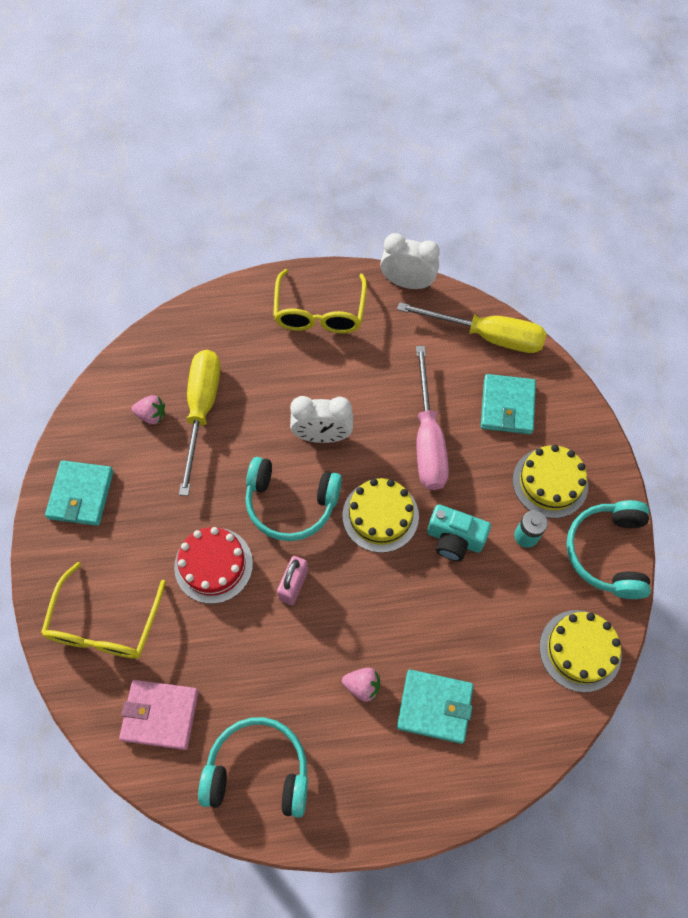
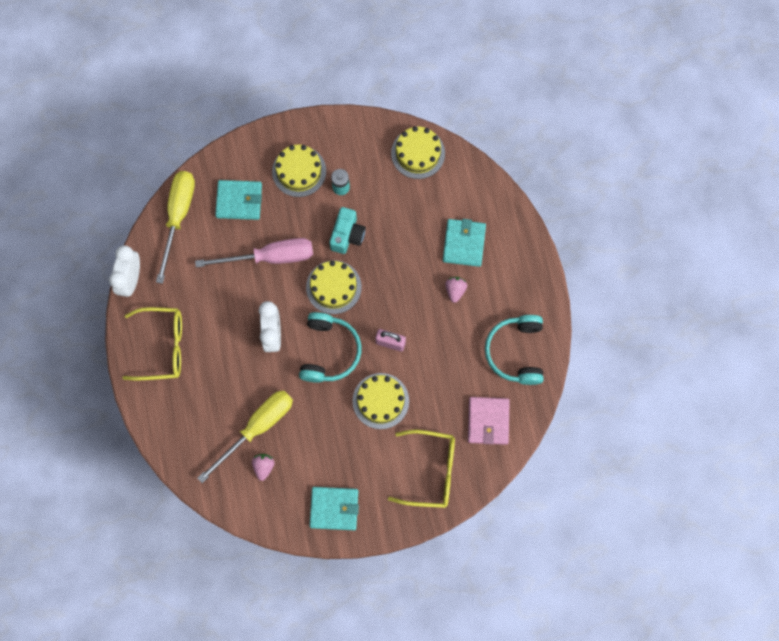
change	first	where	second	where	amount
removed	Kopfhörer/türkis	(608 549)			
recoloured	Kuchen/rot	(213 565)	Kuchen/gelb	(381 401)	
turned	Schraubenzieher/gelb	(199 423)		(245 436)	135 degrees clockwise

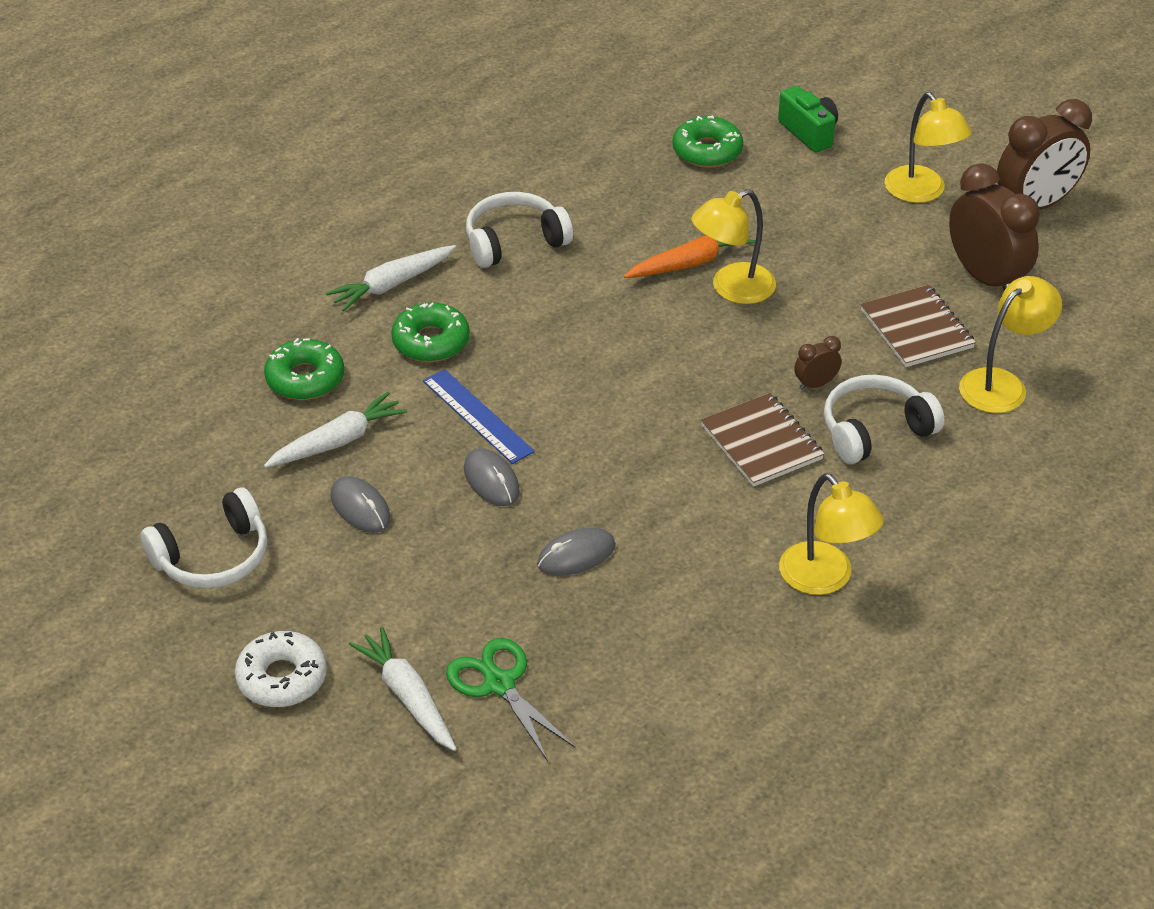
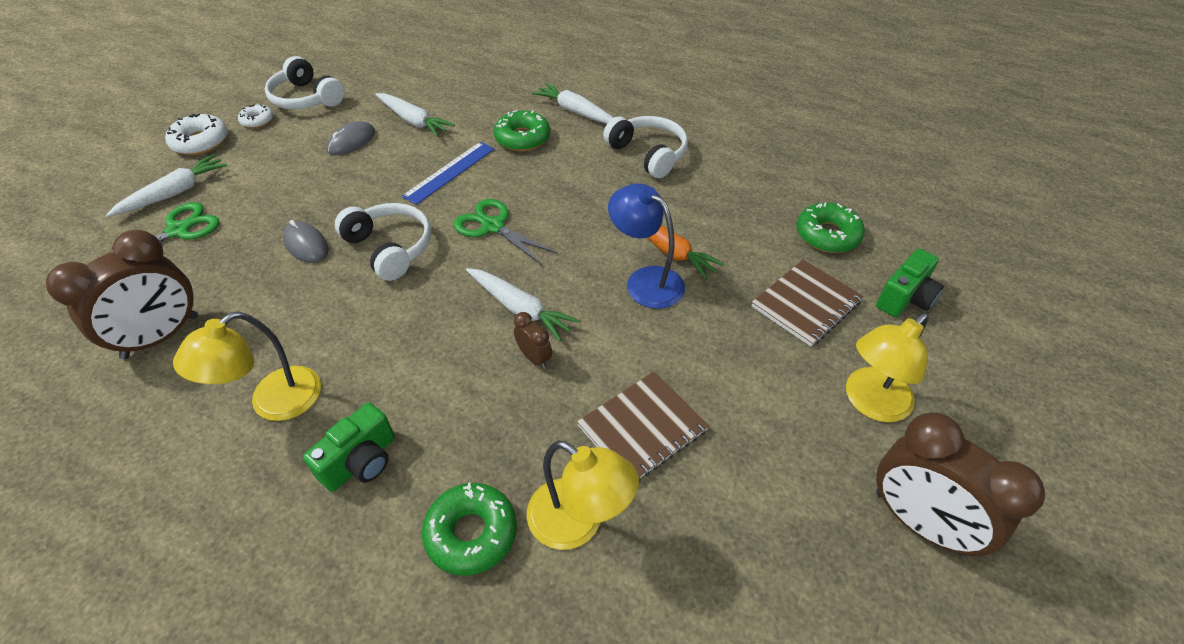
change	first	where	second	where	amount
removed	Computermaus/grau	(492 477)			
added			Donut/weiß	(255 116)	
added			Kamera/grün	(349 447)	
added			Schere/grün	(506 232)	
added			Karotte/weiß	(523 304)	
moved	Donut/grün	(304 369)		(469 529)	
moved	Notizbuch/braun	(762 440)		(807 303)	
moved	Kopfhörer/weiß	(884 419)		(383 242)	
moved	Wecker/braun	(994 226)		(122 294)	
recoloured	Lampe/gelb	(733 246)	Lampe/blau	(646 246)	

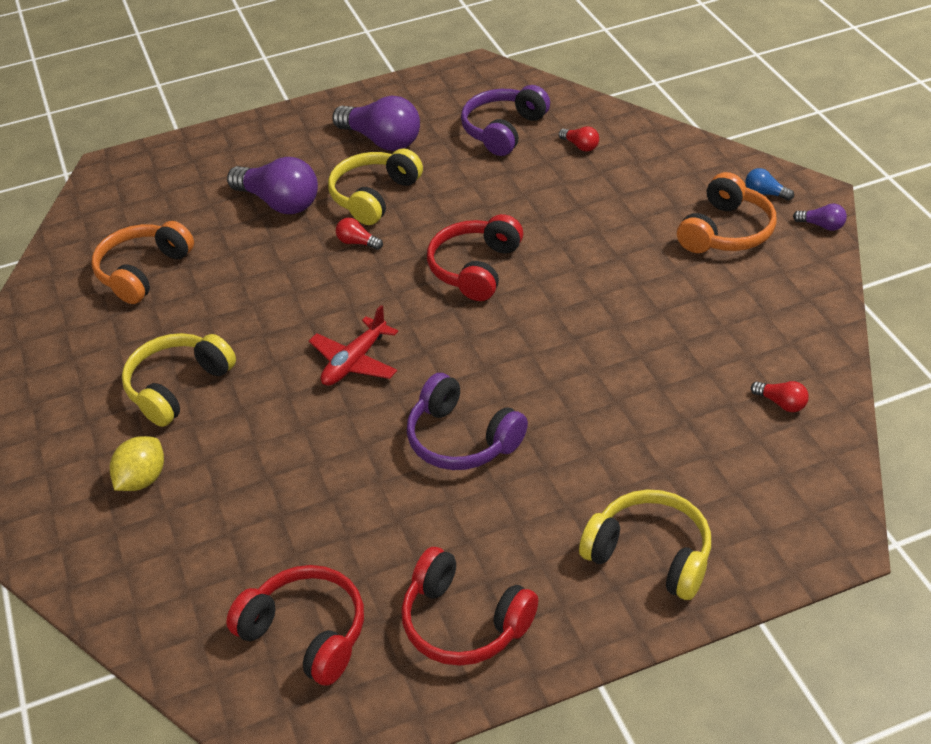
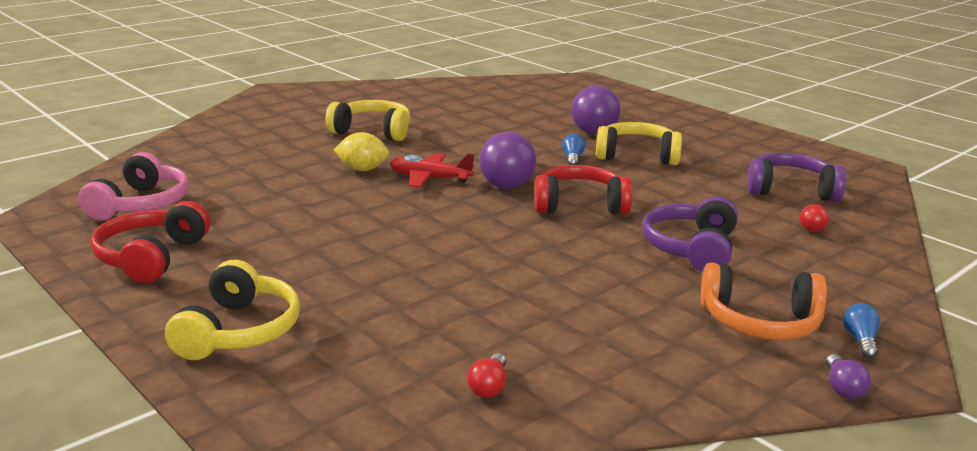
change	first	where	second	where	amount
removed	Kopfhörer/orange	(143 262)			
moved	Zitrone/gelb	(137 463)		(361 151)	
moved	Glühbirne/lila	(376 123)		(507 160)	
moved	Kopfhörer/lila	(467 421)		(690 234)	
recoloured	Kopfhörer/rot	(295 625)	Kopfhörer/rosa	(133 186)	
recoloured	Glühbirne/rot	(359 234)	Glühbirne/blau	(573 149)	

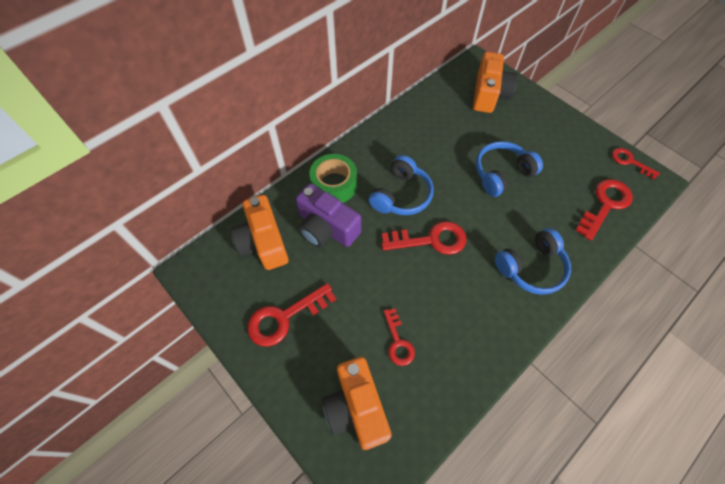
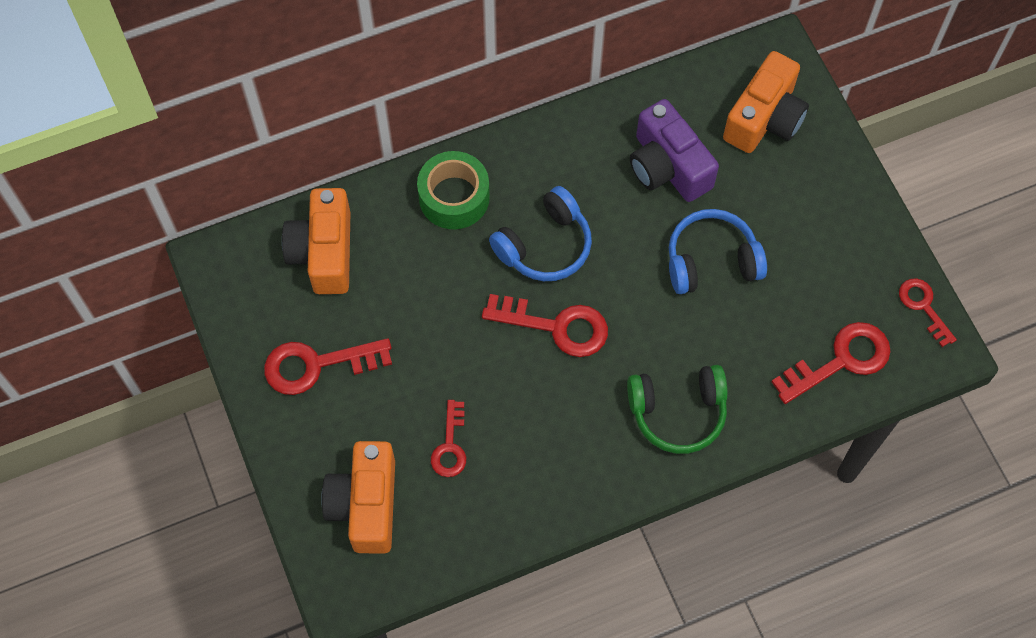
change	first	where	second	where	amount
moved	Kamera/lila	(328 215)		(674 150)	
recoloured	Kopfhörer/blau	(533 261)	Kopfhörer/grün	(677 409)	

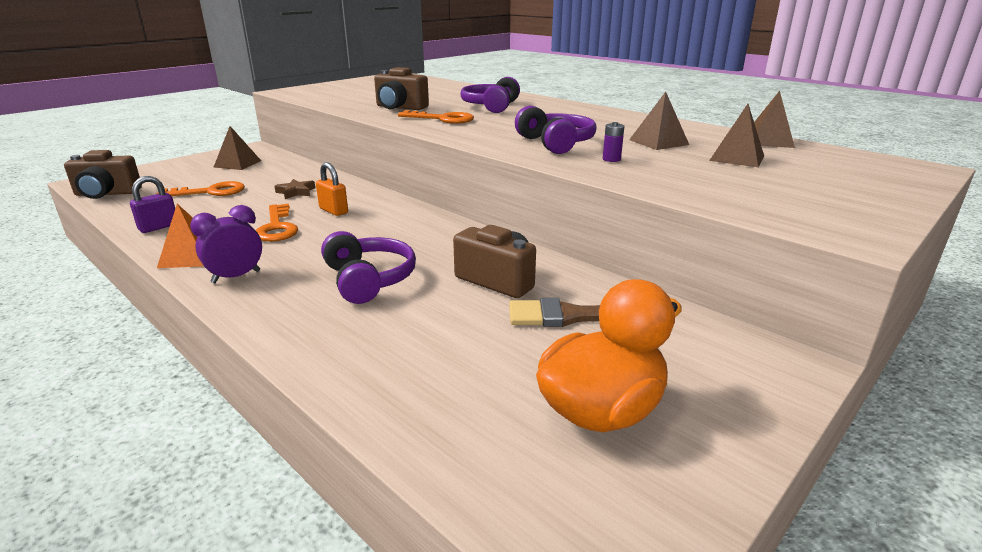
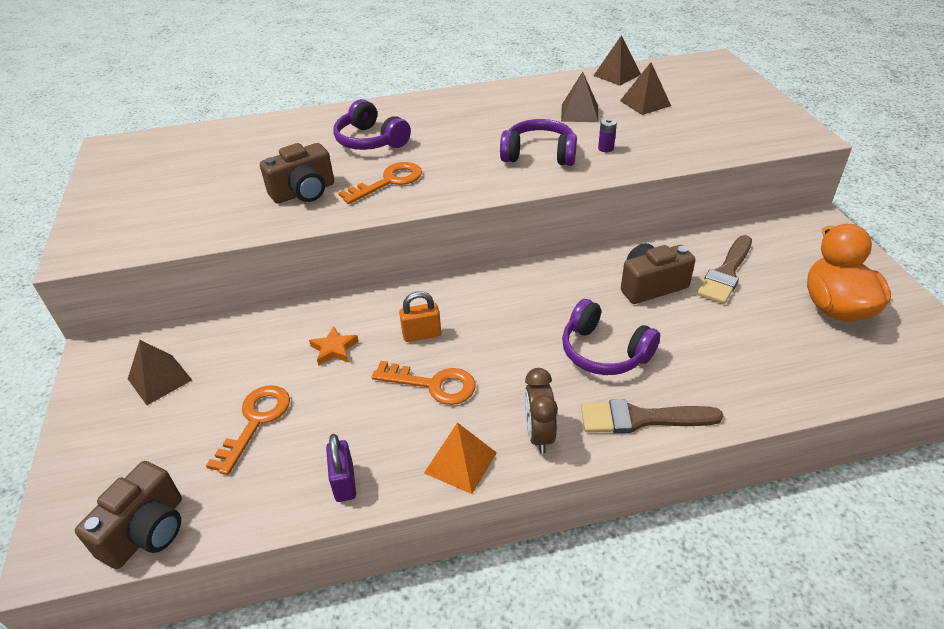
change	first	where	second	where	amount
added			Pinsel/braun	(652 416)	
recoloured	Wecker/lila	(226 244)	Wecker/braun	(541 411)	
recoloured	Stern/braun	(294 189)	Stern/orange	(334 346)	
turned	Kopfhörer/lila	(368 267)		(611 337)	150 degrees counterclockwise

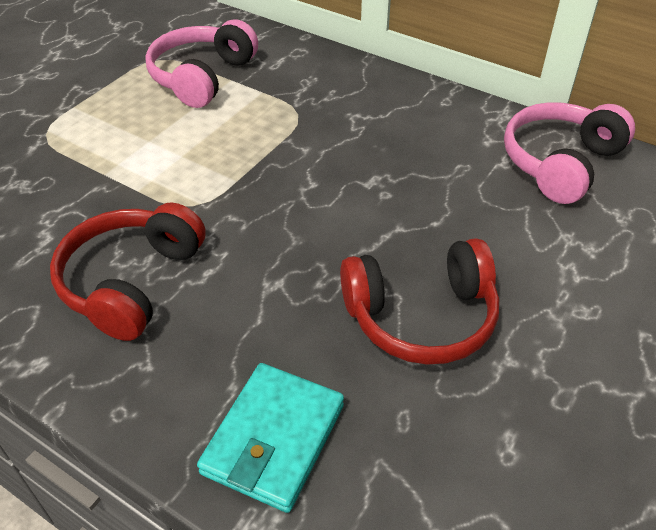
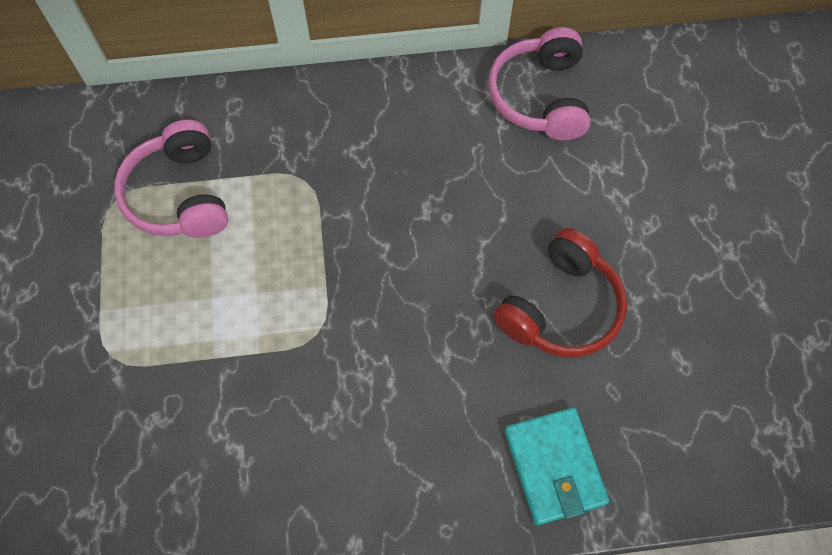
change	first	where	second	where	amount
removed	Kopfhörer/rot	(128 271)			

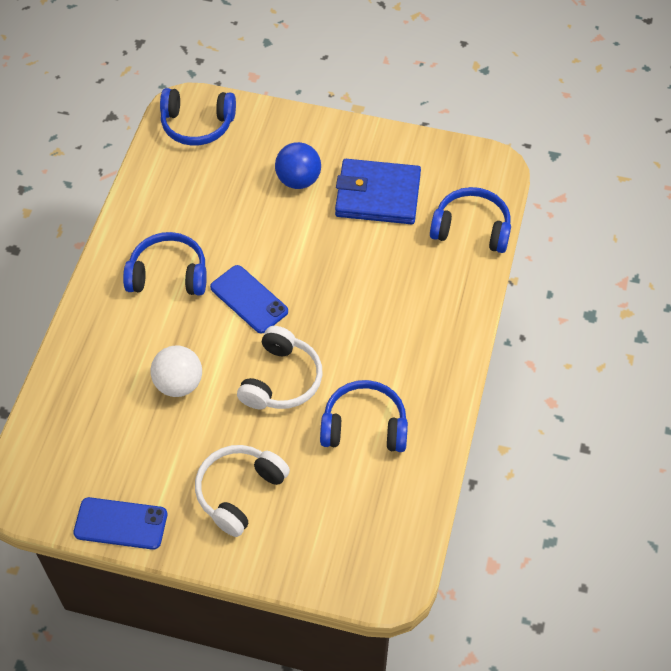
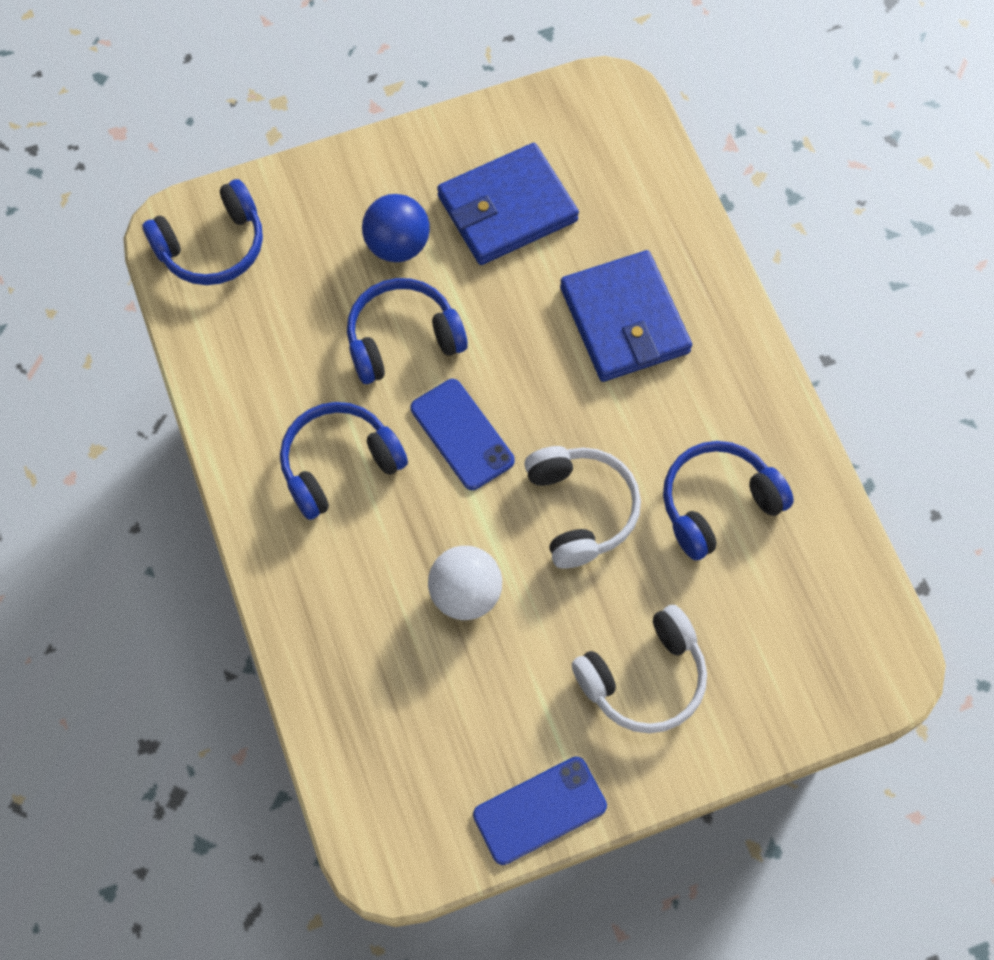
change	first	where	second	where	amount
added			Geldbörse/blau	(626 316)	
moved	Kopfhörer/blau	(470 220)		(407 331)	
turned	Kopfhörer/weiß	(242 491)		(639 669)	120 degrees counterclockwise
turned	Handy/blau	(249 299)		(463 434)	45 degrees clockwise

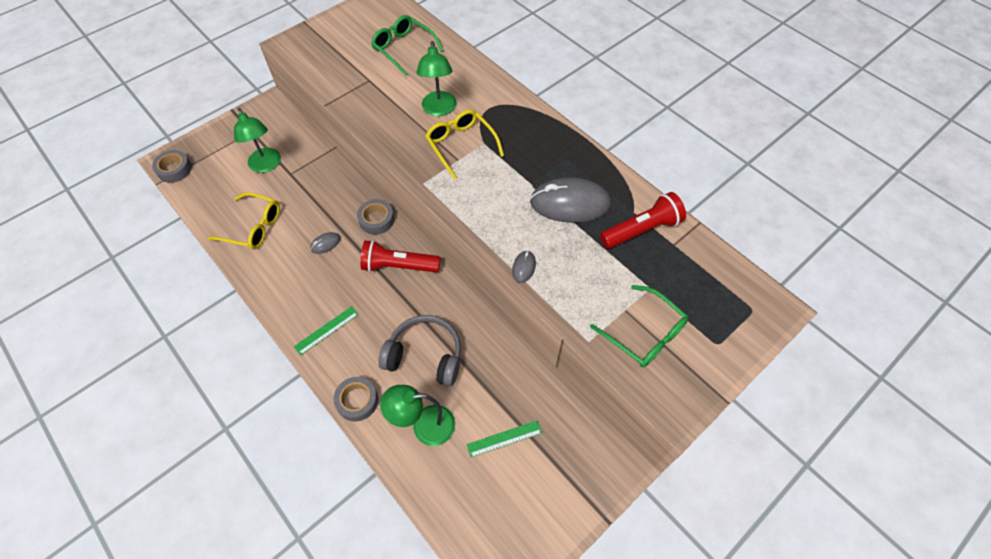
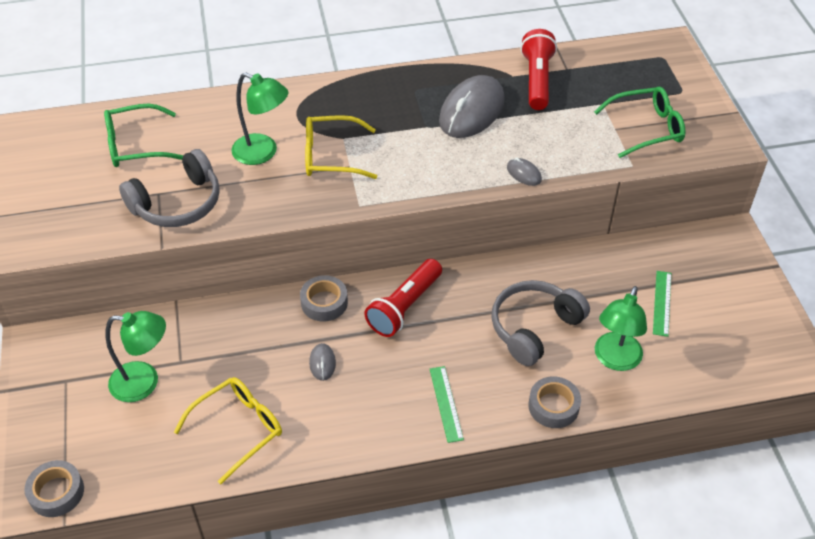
change	first	where	second	where	amount
added			Kopfhörer/grau	(169 188)	

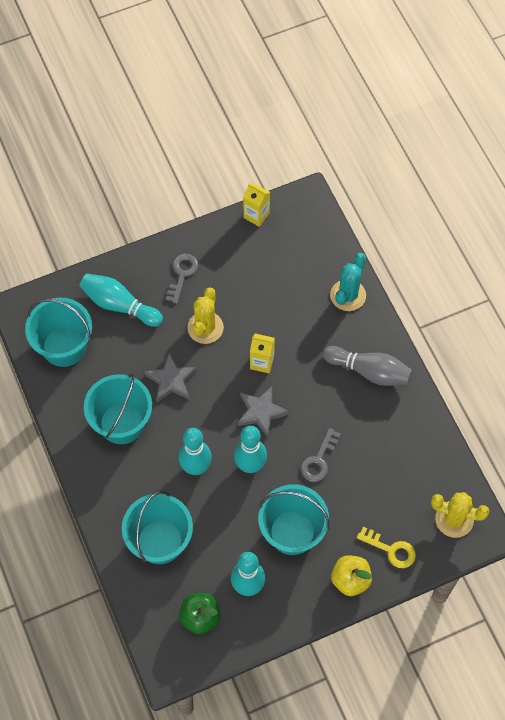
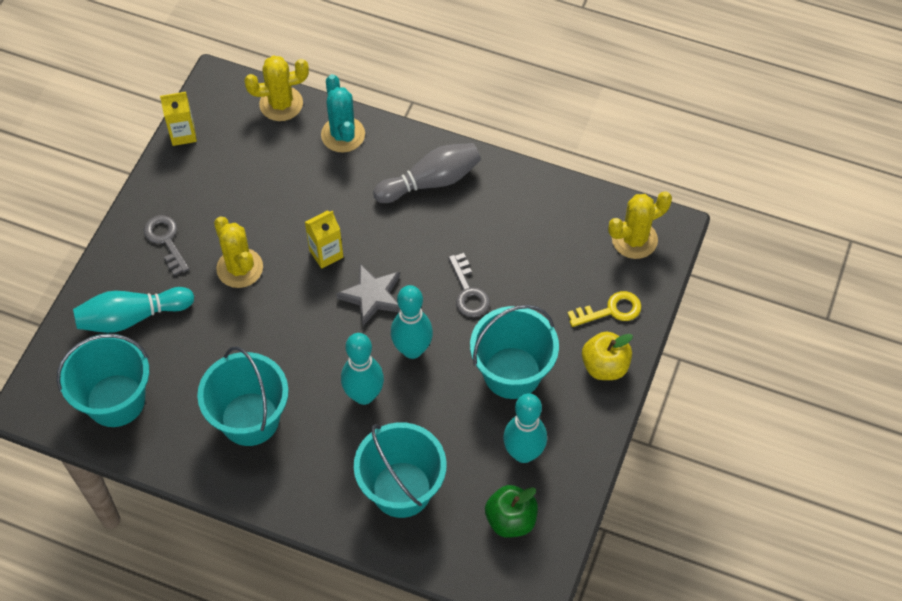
change	first	where	second	where	amount
removed	Stern/grau	(170 377)			
added			Kaktus/gelb	(276 88)	

